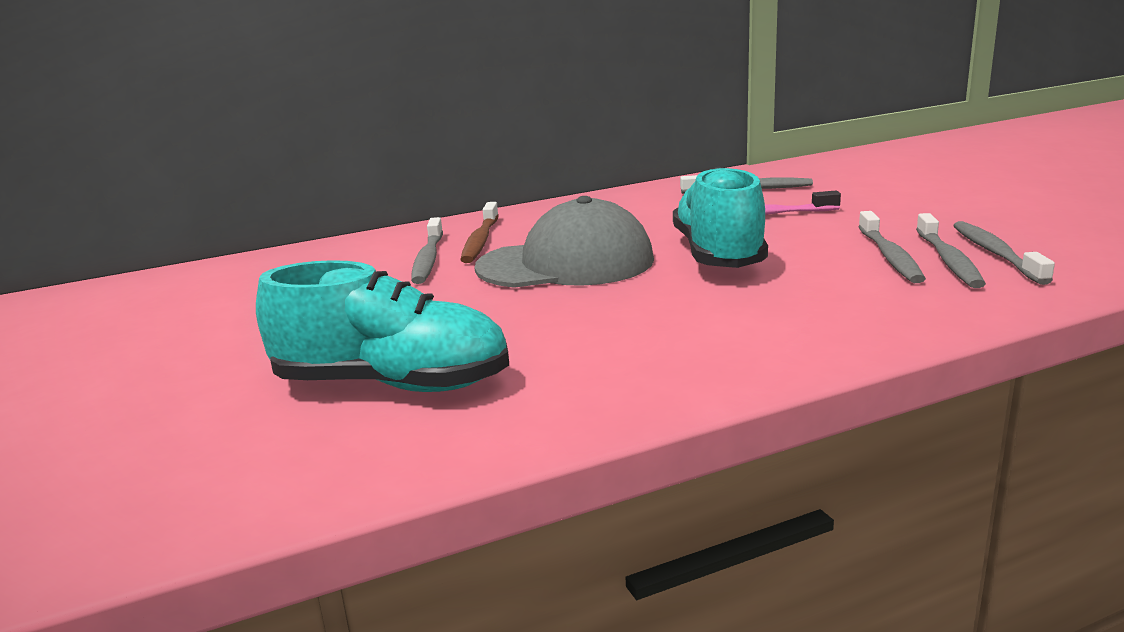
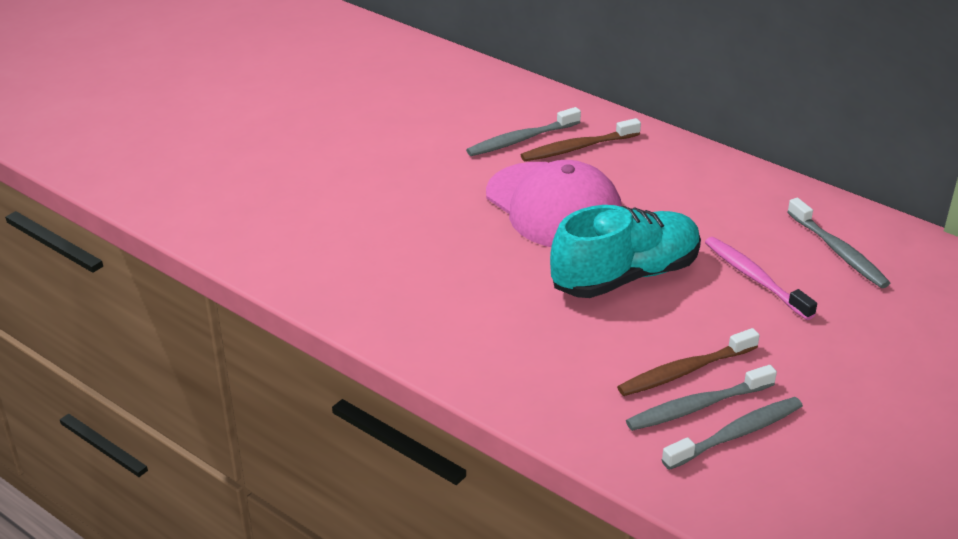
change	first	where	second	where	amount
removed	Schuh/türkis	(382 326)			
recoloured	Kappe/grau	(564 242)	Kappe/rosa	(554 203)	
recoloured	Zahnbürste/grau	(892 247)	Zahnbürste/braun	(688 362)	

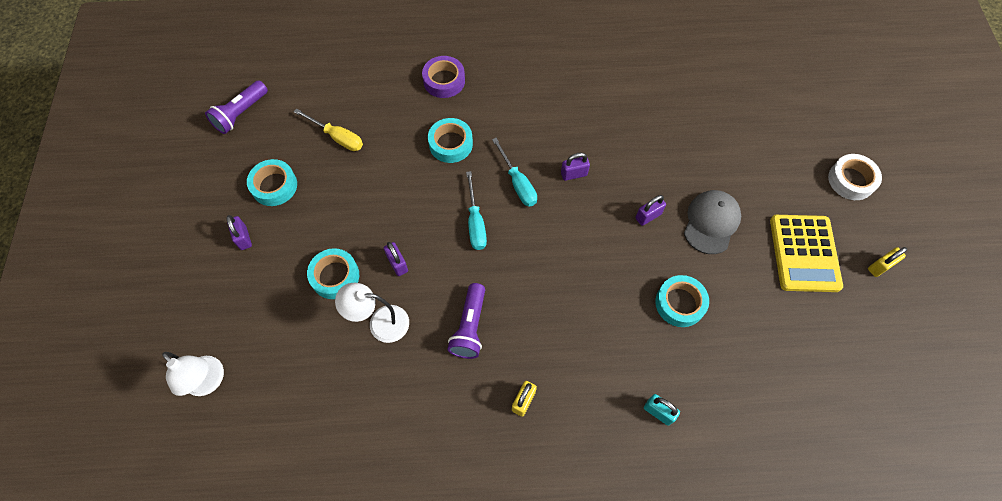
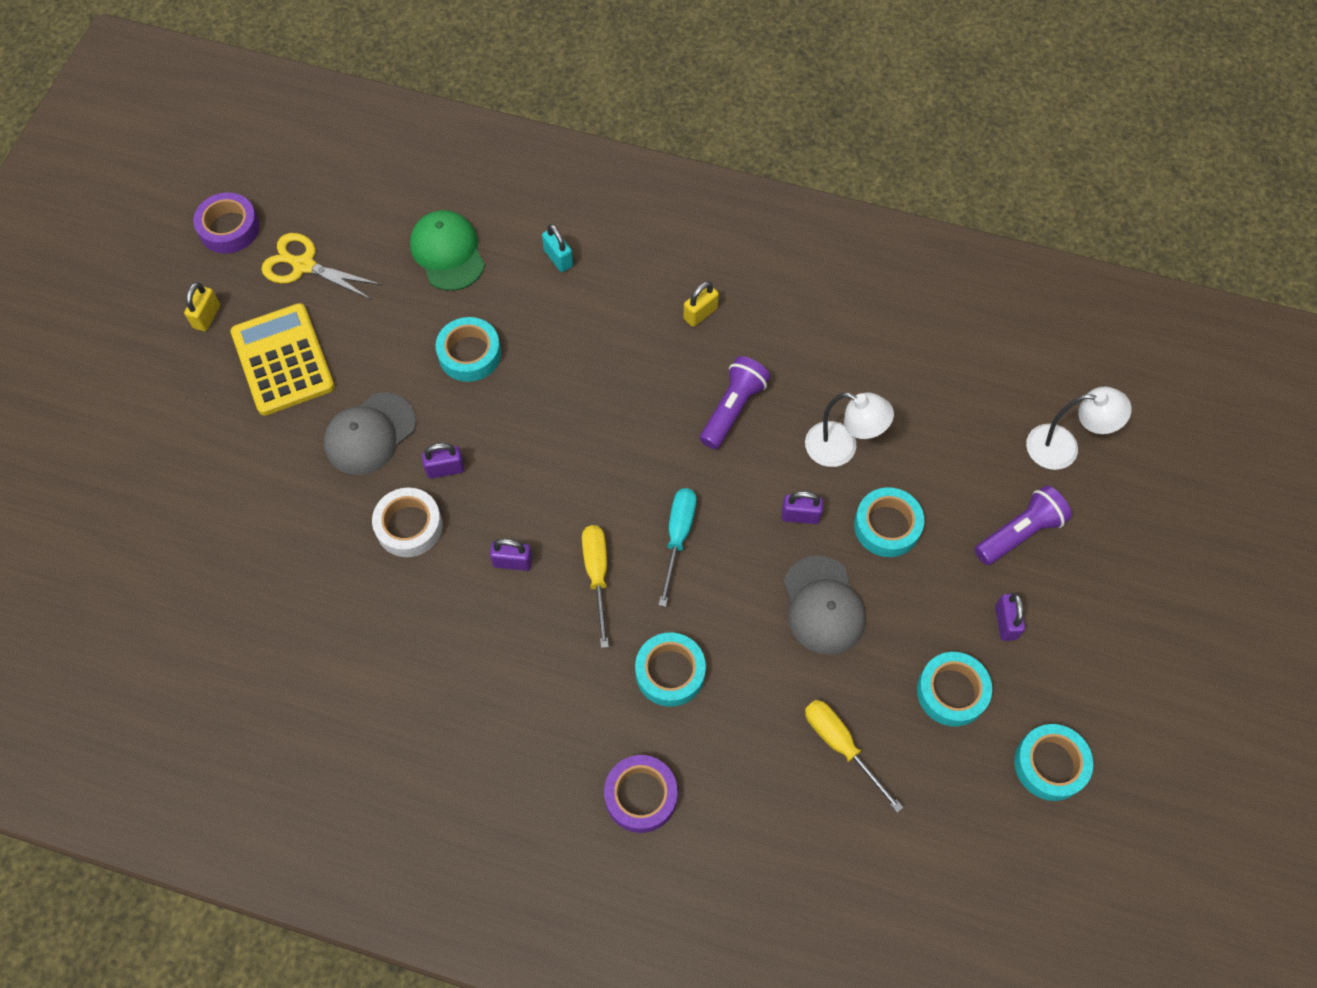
change	first	where	second	where	amount
added			Klebeband/lila	(226 223)	
added			Schere/gelb	(321 266)	
added			Kappe/grün	(447 250)	
added			Kappe/grau	(824 605)	
added			Klebeband/türkis	(1053 762)	
moved	Taschenlampe/lila	(236 107)		(1023 525)	
moved	Klebeband/weiß	(855 177)		(407 522)	
recoloured	Schraubenzieher/türkis	(514 172)	Schraubenzieher/gelb	(595 586)	
turned	Lampe/weiß	(193 374)		(1079 428)	120 degrees clockwise
turned	Vorhängeschloss/lila	(396 259)		(802 507)	75 degrees counterclockwise
turned	Taschenrechner/gelb	(806 253)		(282 359)	45 degrees counterclockwise
turned	Vorhängeschloss/gelb	(887 262)		(202 306)	60 degrees counterclockwise

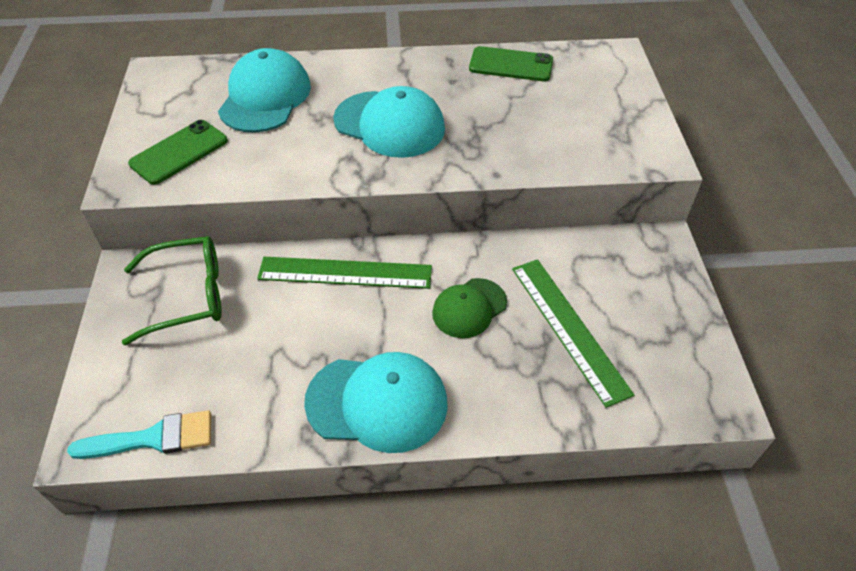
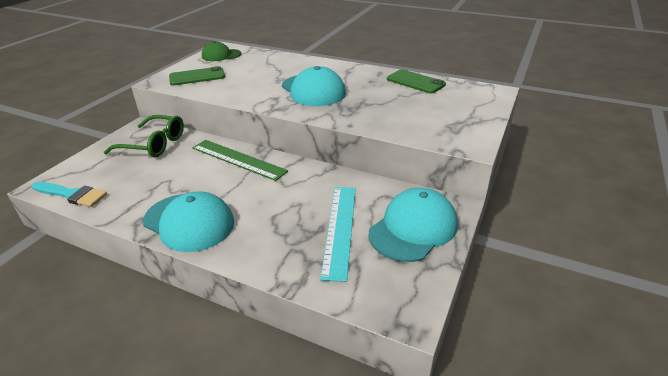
change	first	where	second	where	amount
moved	Kappe/türkis	(264 90)		(413 225)	
moved	Kappe/grün	(469 308)		(222 51)	
recoloured	Lineal/grün	(573 333)	Lineal/türkis	(338 234)	

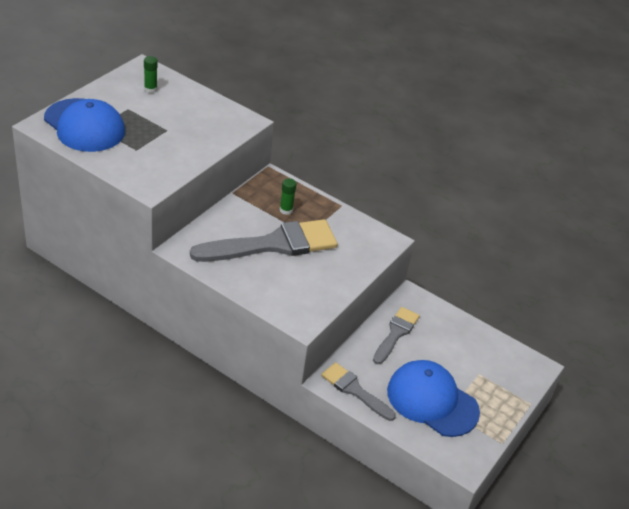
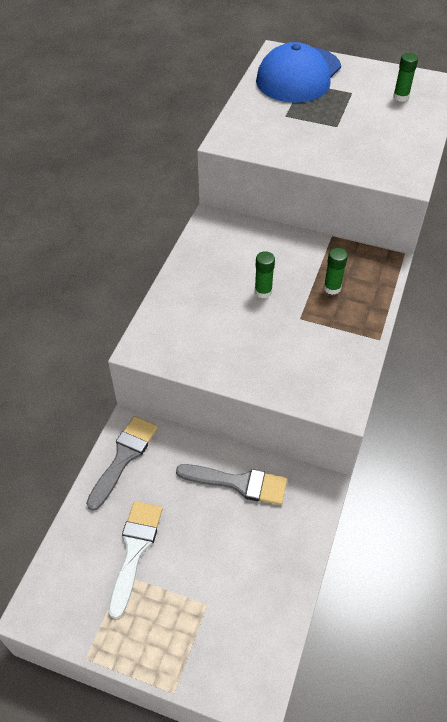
change	first	where	second	where	amount
replaced	Pinsel/grau	(263 240)	Klebestift/grün	(265 274)	
replaced	Kappe/blau	(433 398)	Pinsel/weiß	(135 560)	

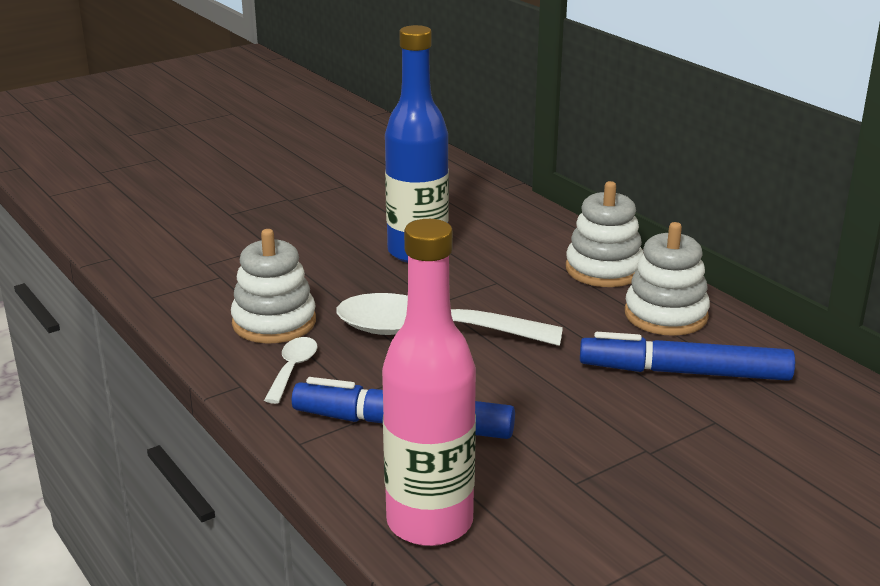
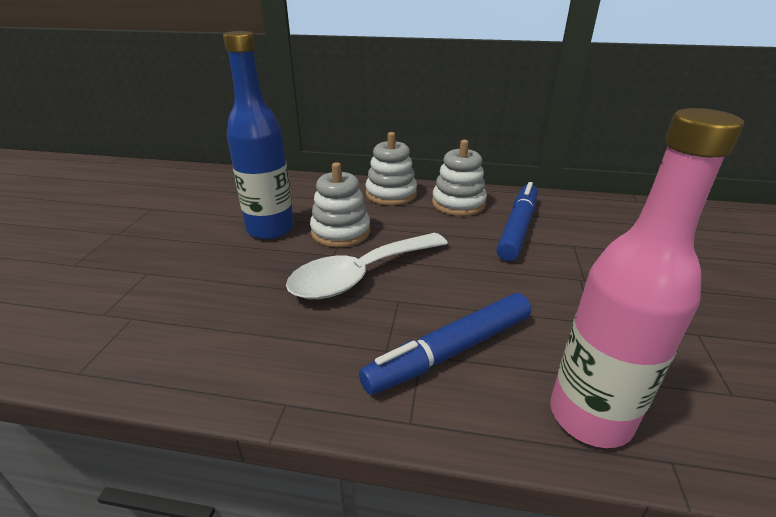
change	first	where	second	where	amount
removed	Löffel/weiß	(291 370)			
moved	Stapelspielzeug/weiß	(273 286)		(340 204)	
turned	Filzstift/blau	(687 356)		(517 221)	150 degrees clockwise

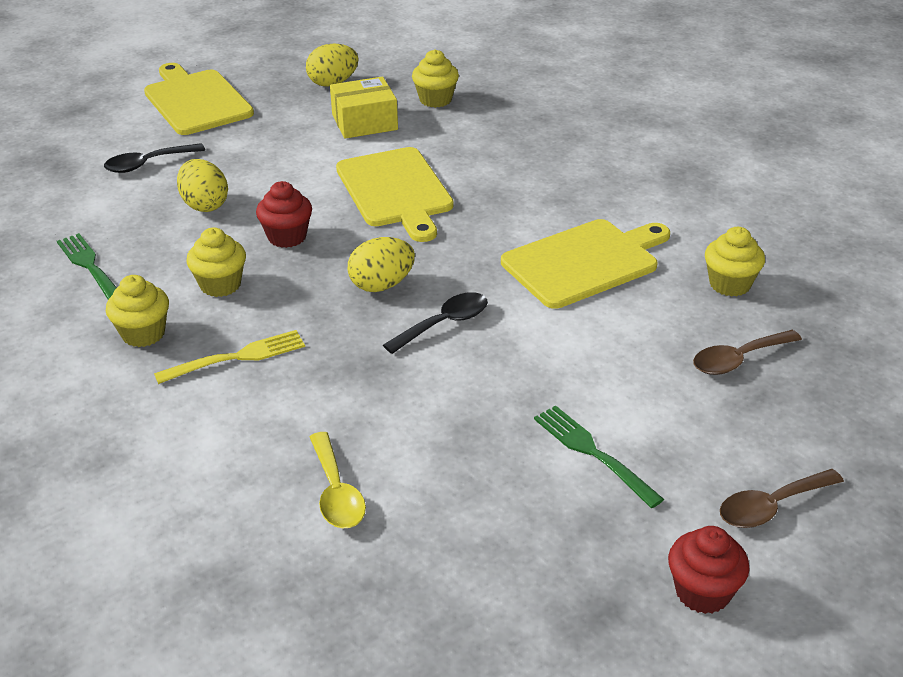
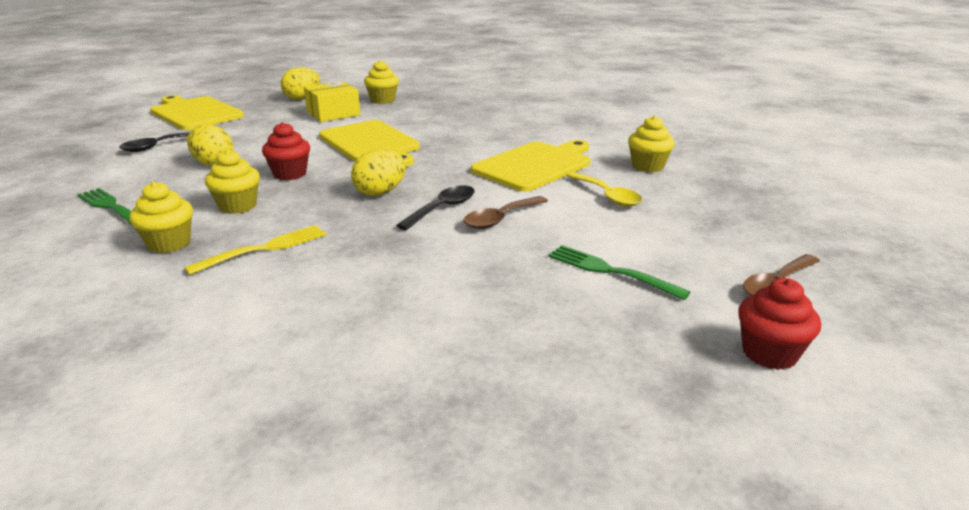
change	first	where	second	where	amount
moved	Löffel/gelb	(338 480)		(605 189)	
moved	Löffel/braun	(747 352)		(505 212)	

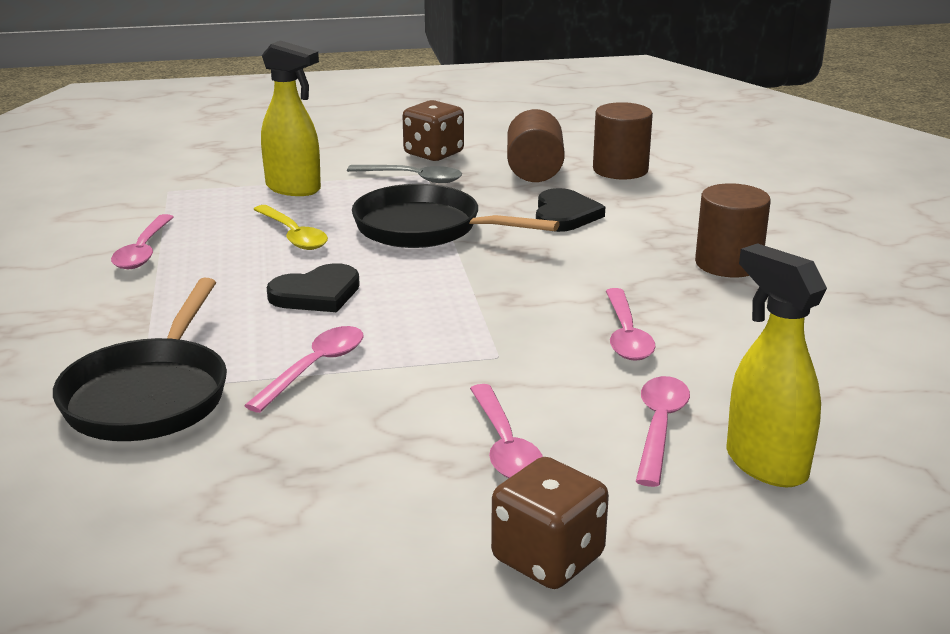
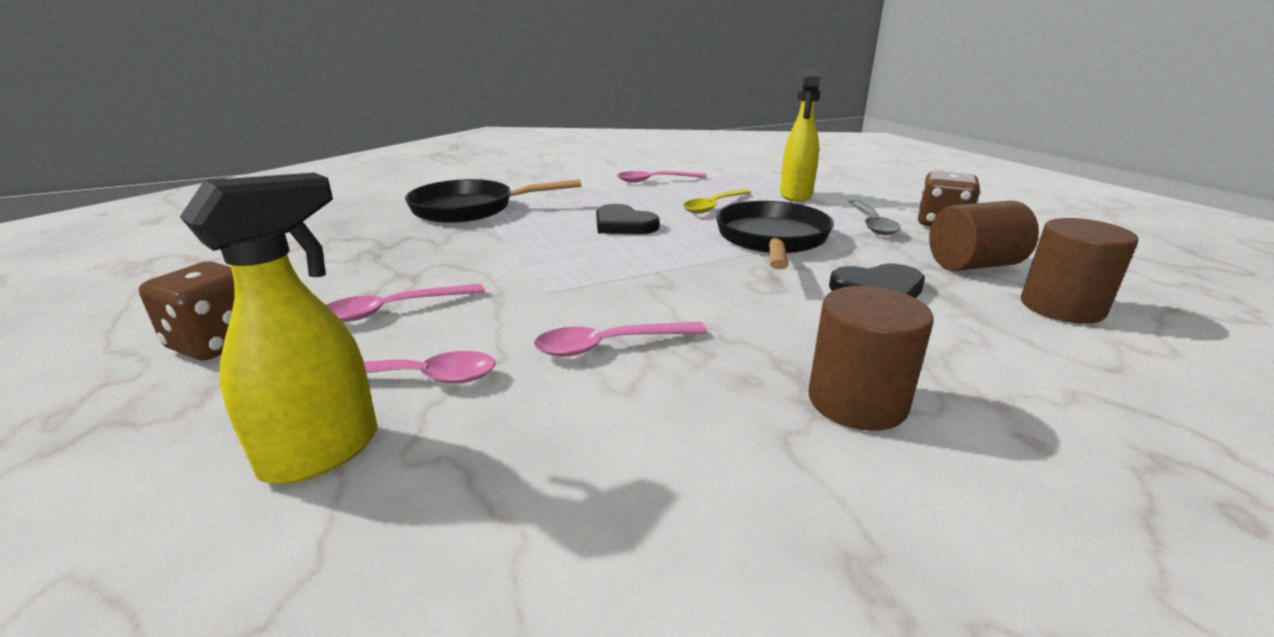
change	first	where	second	where	amount
removed	Löffel/rosa	(303 369)			

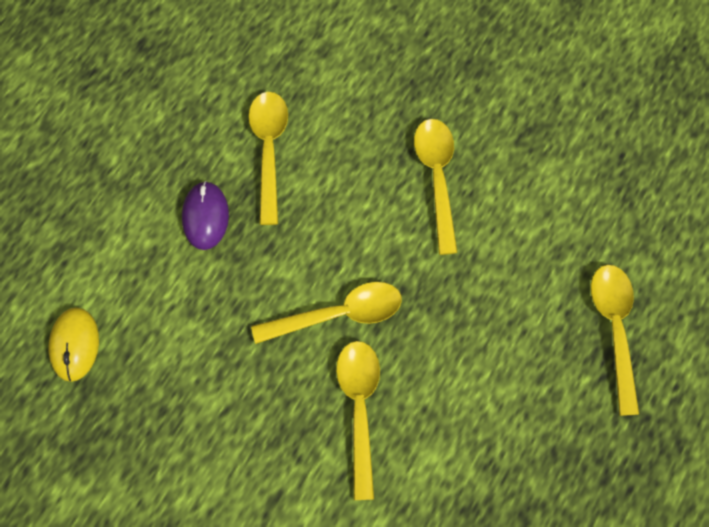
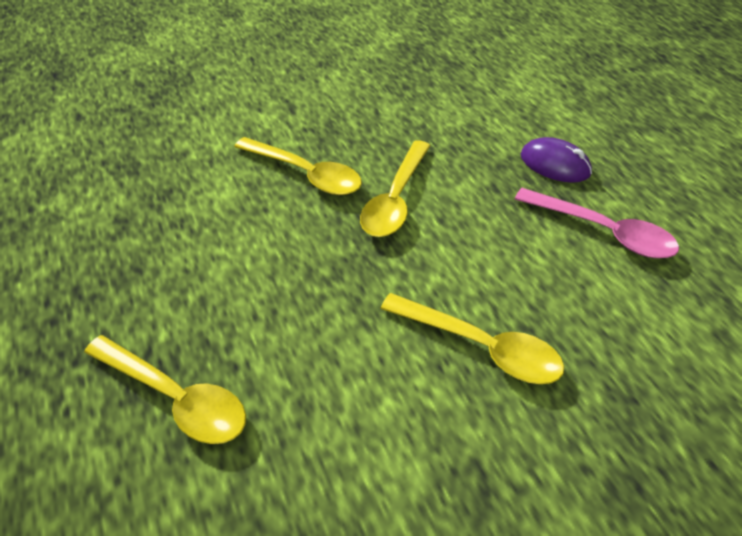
change	first	where	second	where	amount
removed	Computermaus/gelb	(74 344)			
recoloured	Löffel/gelb	(268 158)	Löffel/rosa	(597 223)	

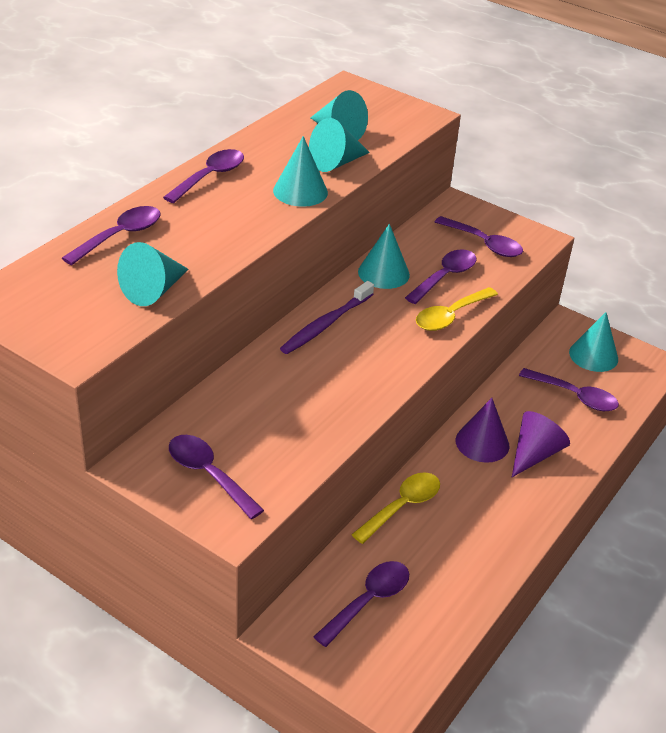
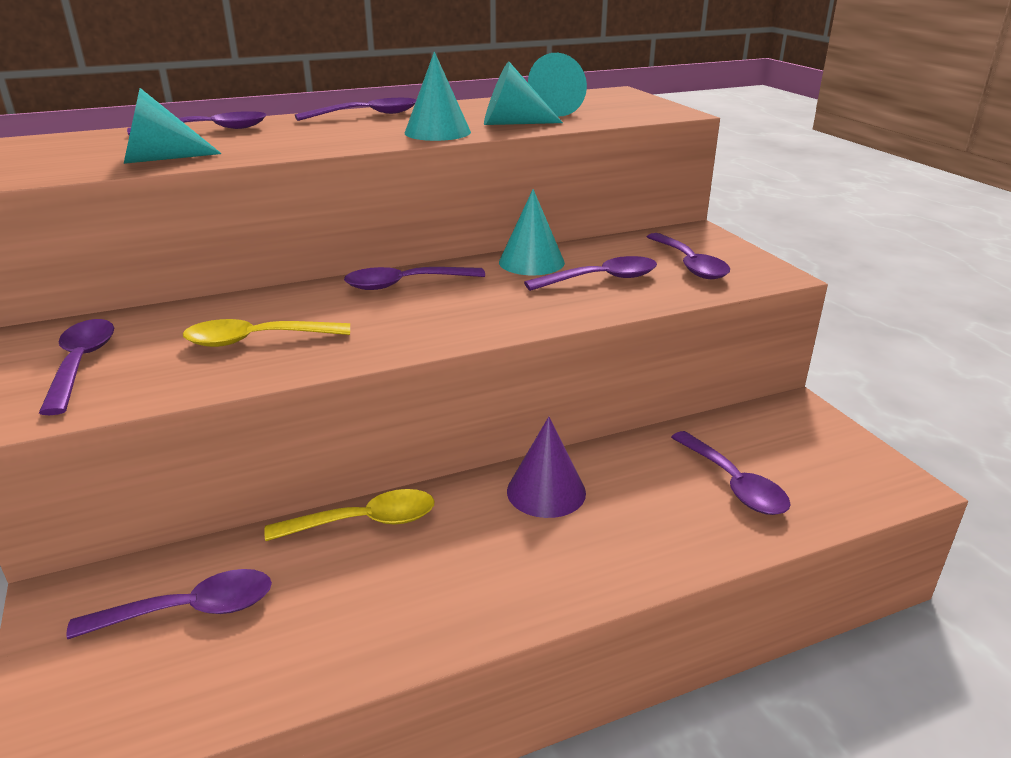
change	first	where	second	where	amount
removed	Kegel/lila	(541 444)			
removed	Kegel/türkis	(593 342)			
moved	Löffel/gelb	(457 309)		(266 333)	
replaced	Zahnbürste/lila	(327 317)	Löffel/lila	(414 278)	

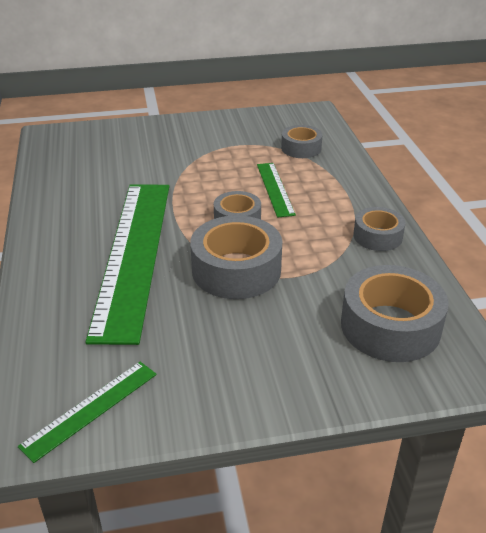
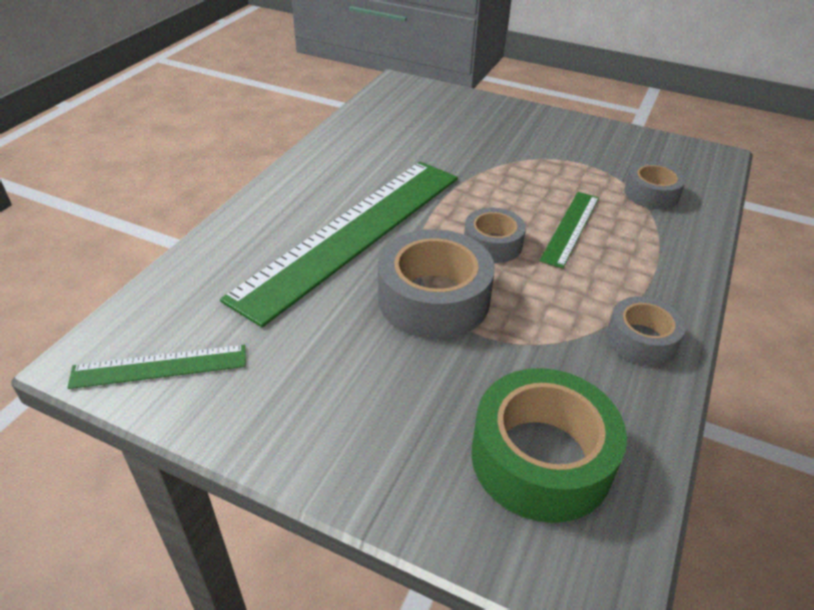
change	first	where	second	where	amount
recoloured	Klebeband/grau	(395 313)	Klebeband/grün	(549 445)	

